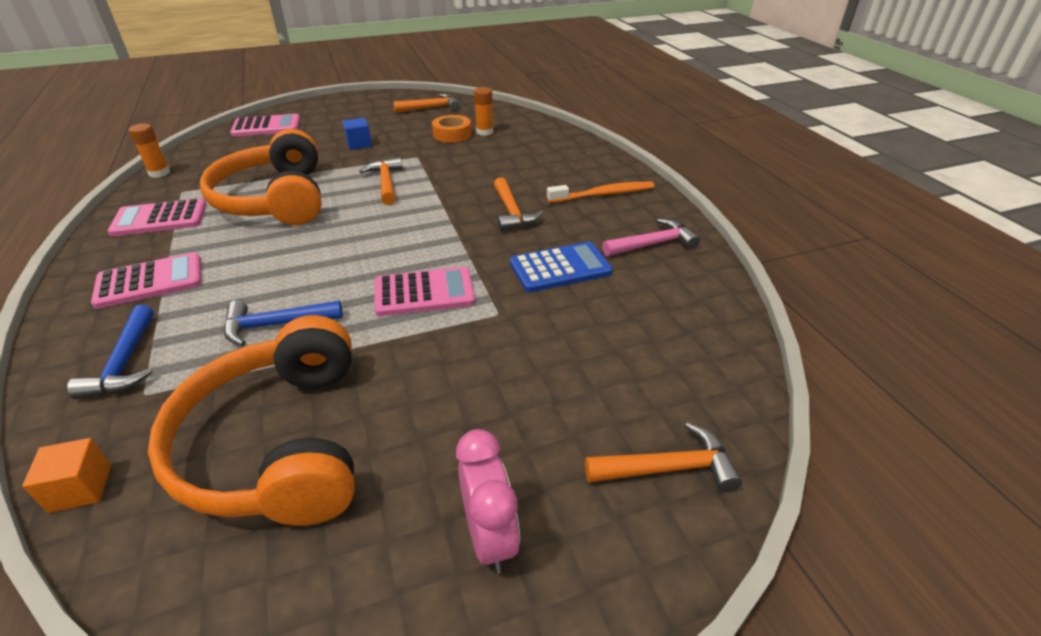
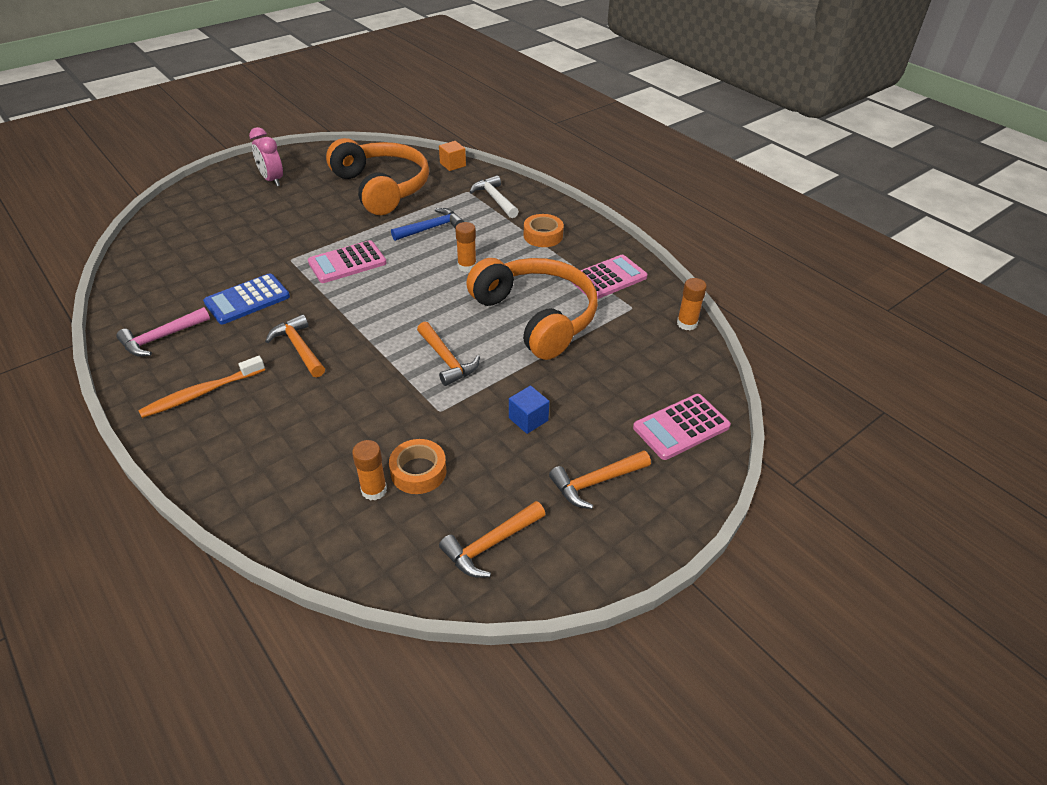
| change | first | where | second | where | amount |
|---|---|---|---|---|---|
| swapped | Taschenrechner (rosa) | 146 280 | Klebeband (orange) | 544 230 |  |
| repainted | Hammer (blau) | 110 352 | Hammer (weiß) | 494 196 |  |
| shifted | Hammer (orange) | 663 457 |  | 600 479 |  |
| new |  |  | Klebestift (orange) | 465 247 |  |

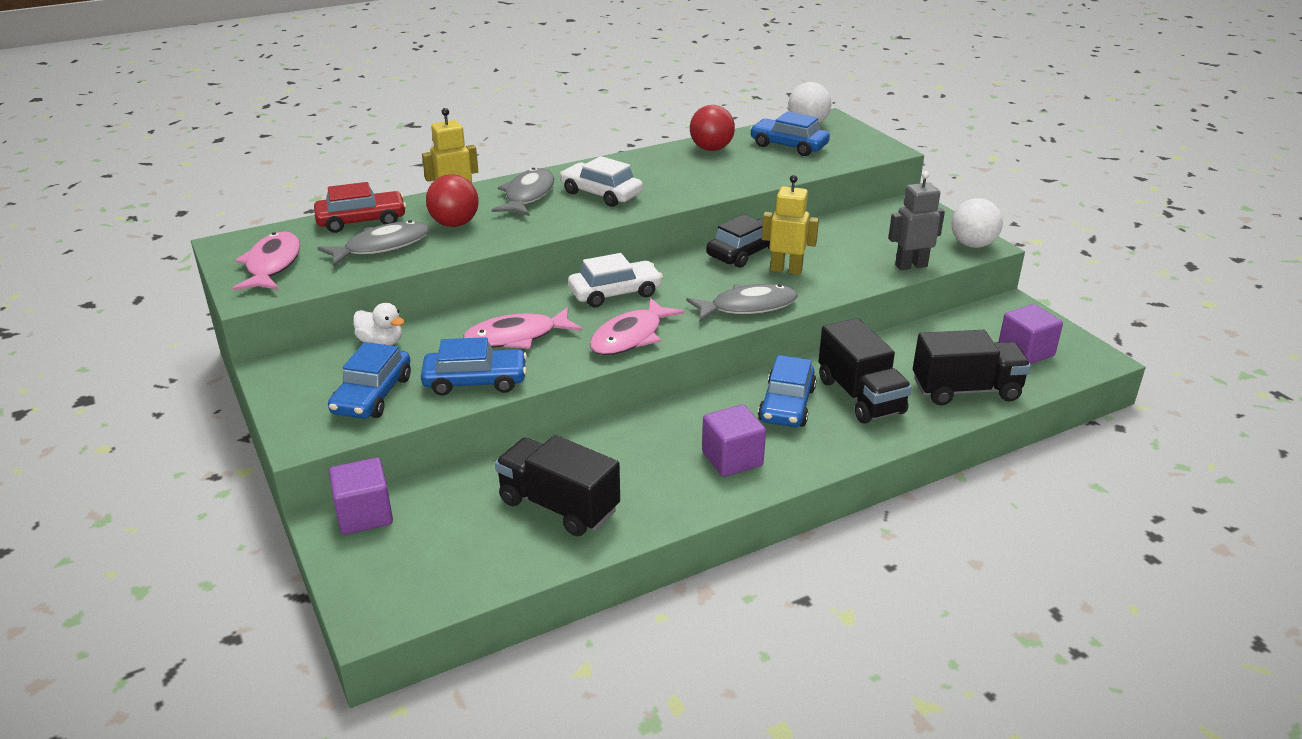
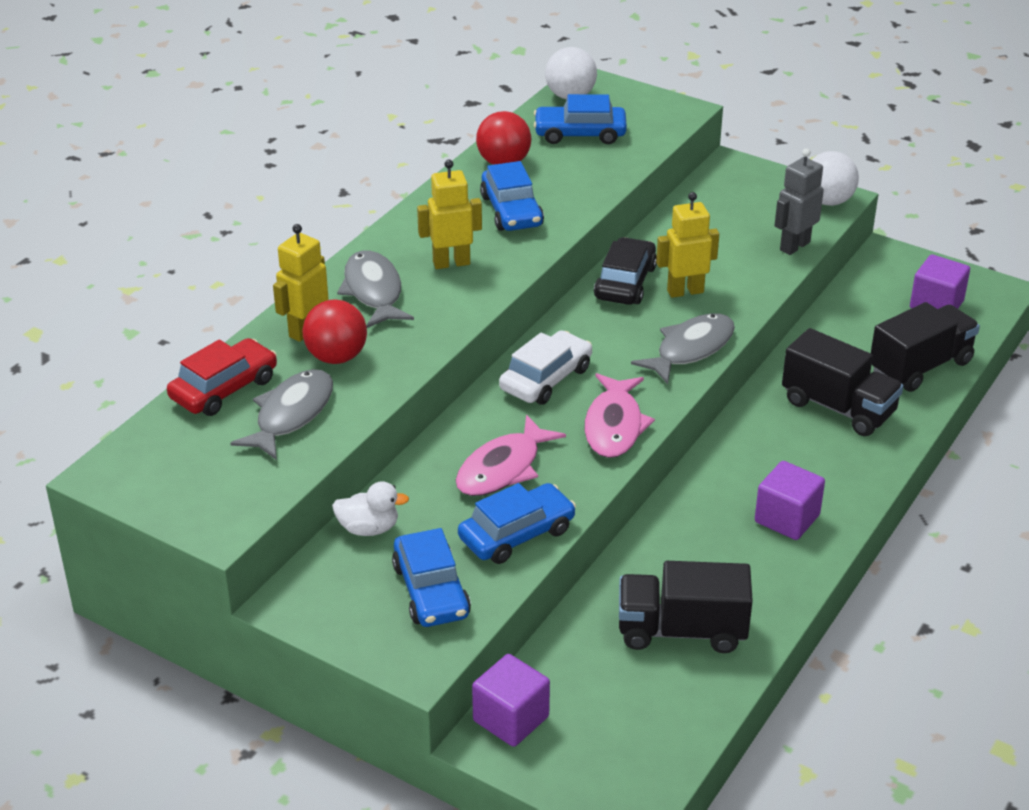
| change | first | where | second | where | amount |
|---|---|---|---|---|---|
| swapped | Auto (weiß) | 601 181 | Roboter (gelb) | 449 214 |  |
| gone | Fisch (rosa) | 266 261 |  |  |  |
| shifted | Auto (blau) | 787 391 |  | 512 196 |  |

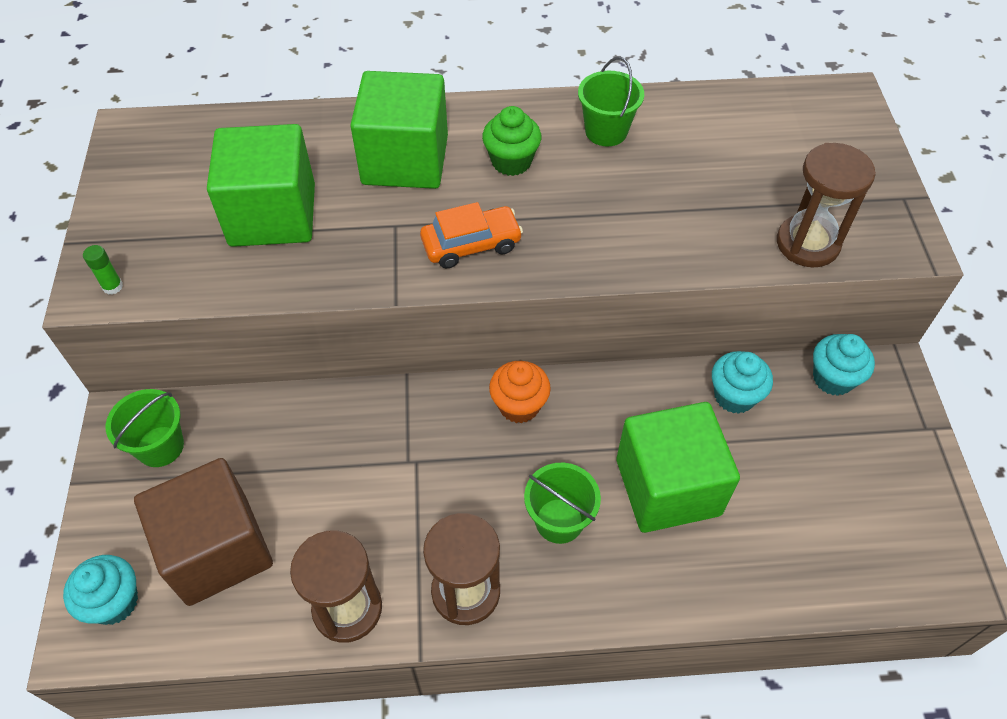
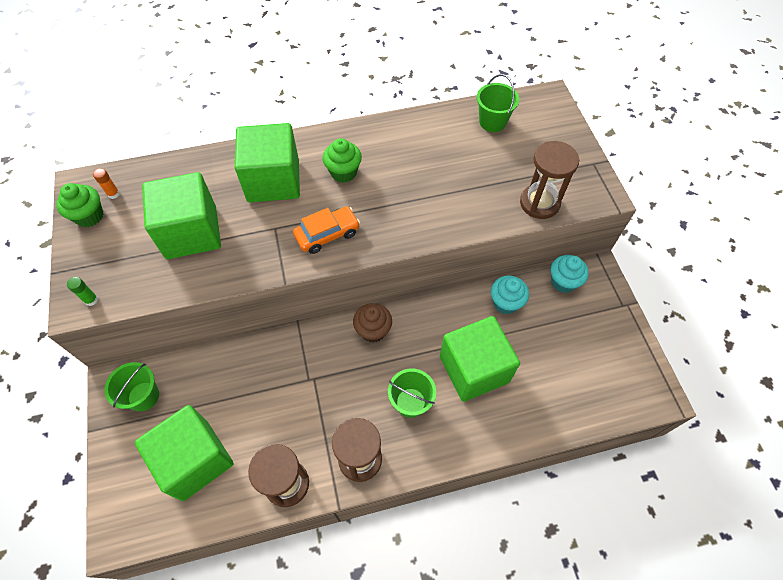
| change | first | where | second | where | amount |
|---|---|---|---|---|---|
| shifted | Eimer (grün) | 611 101 |  | 498 103 |  |
| repainted | Muffin (orange) | 520 392 | Muffin (braun) | 372 323 |  |
| repainted | Kubus (braun) | 203 532 | Kubus (grün) | 184 453 |  |
| gone | Muffin (türkis) | 100 590 |  |  |  |
| new |  |  | Klebestift (orange) | 106 183 |  |
| new |  |  | Muffin (grün) | 79 205 |  |

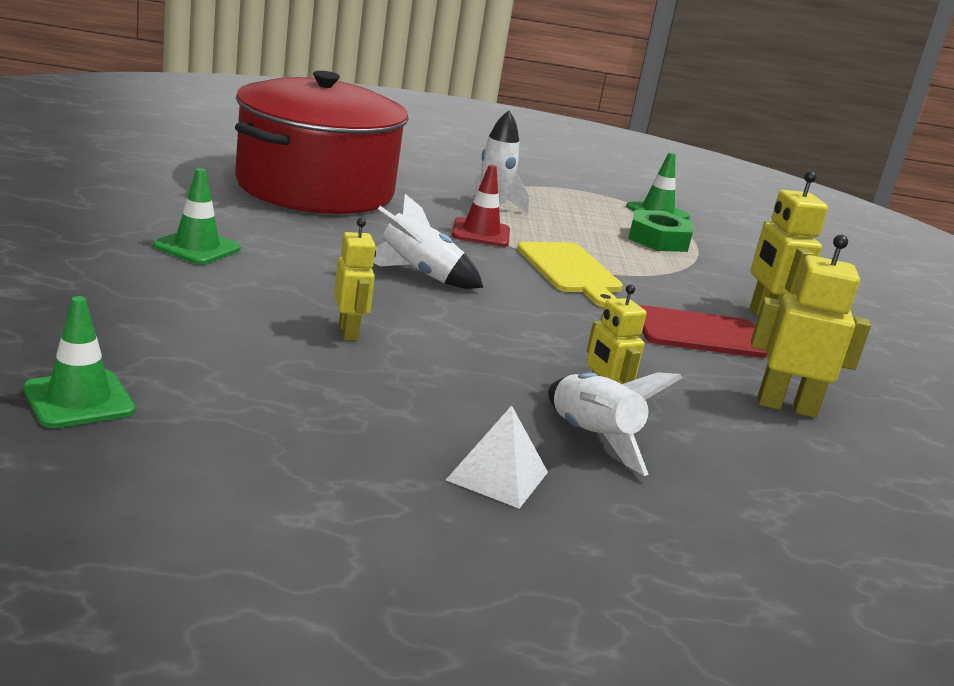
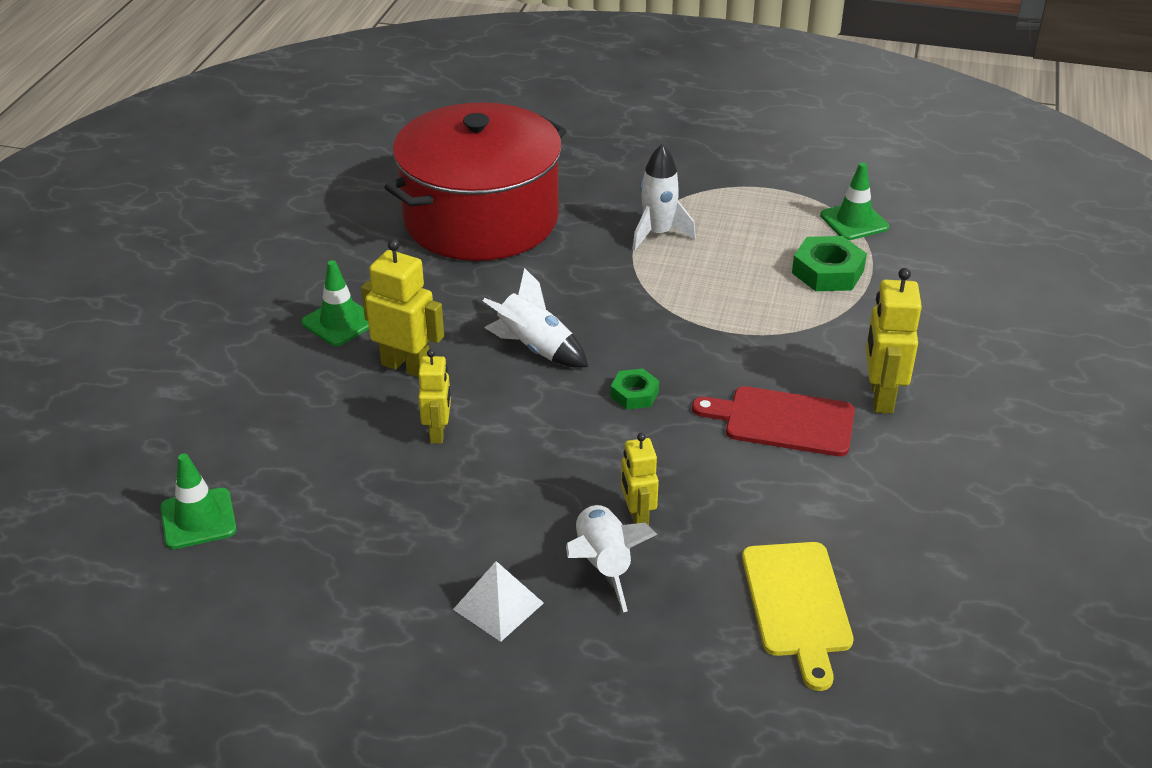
| change | first | where | second | where | amount |
|---|---|---|---|---|---|
| gone | Leitkegel (rot) | 481 206 |  |  |  |
| shifted | Roboter (gelb) | 811 326 |  | 402 308 |  |
| shifted | Schneidebrett (gelb) | 570 274 |  | 798 616 |  |
| new |  |  | Sechskantmutter (grün) | 635 389 |  |

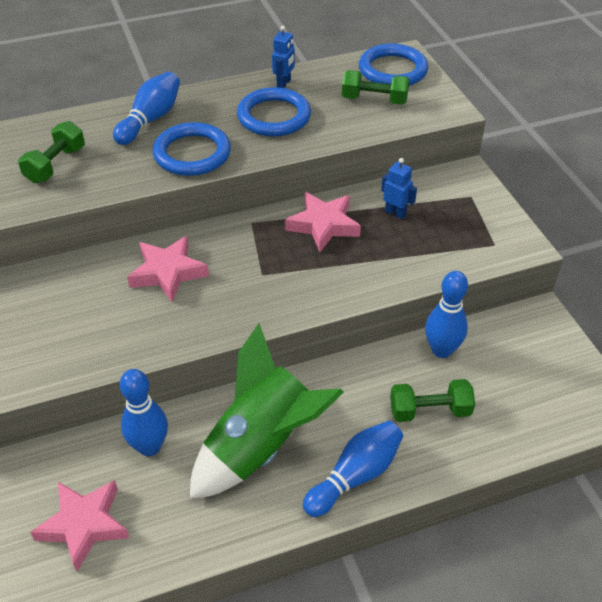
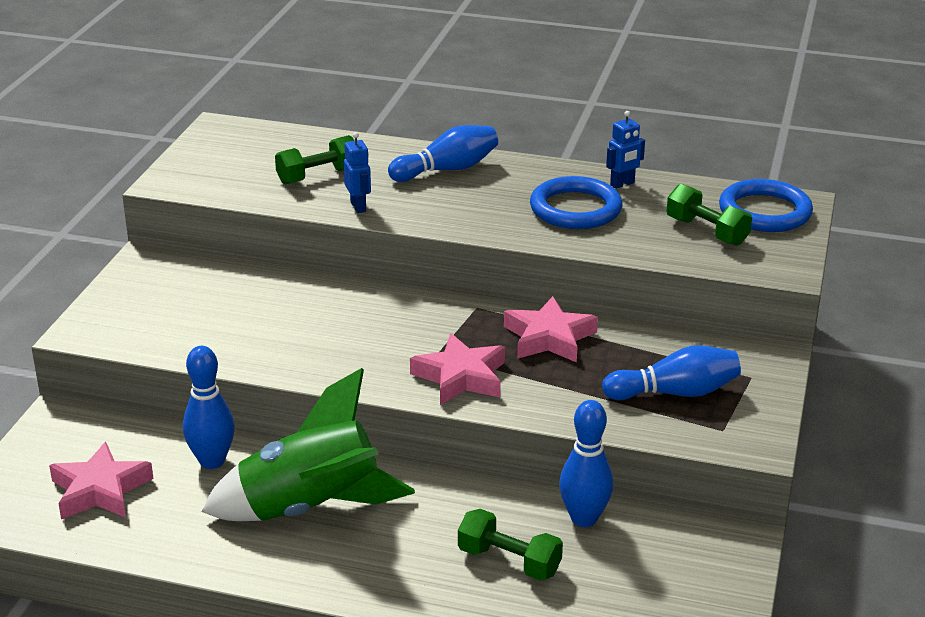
| change | first | where | second | where | amount |
|---|---|---|---|---|---|
| gone | Ring (blau) | 192 149 |  |  |  |
| shifted | Roboter (blau) | 399 188 |  | 357 172 |  |
| shifted | Stern (rosa) | 168 269 |  | 457 369 |  |
| shifted | Bowlingkegel (blau) | 353 469 |  | 671 372 |  |

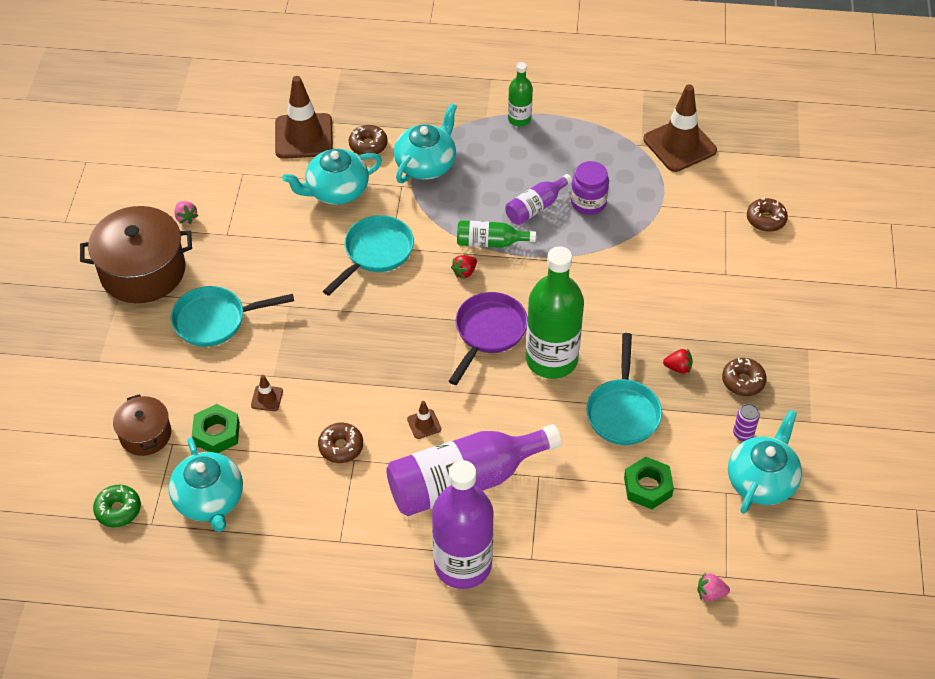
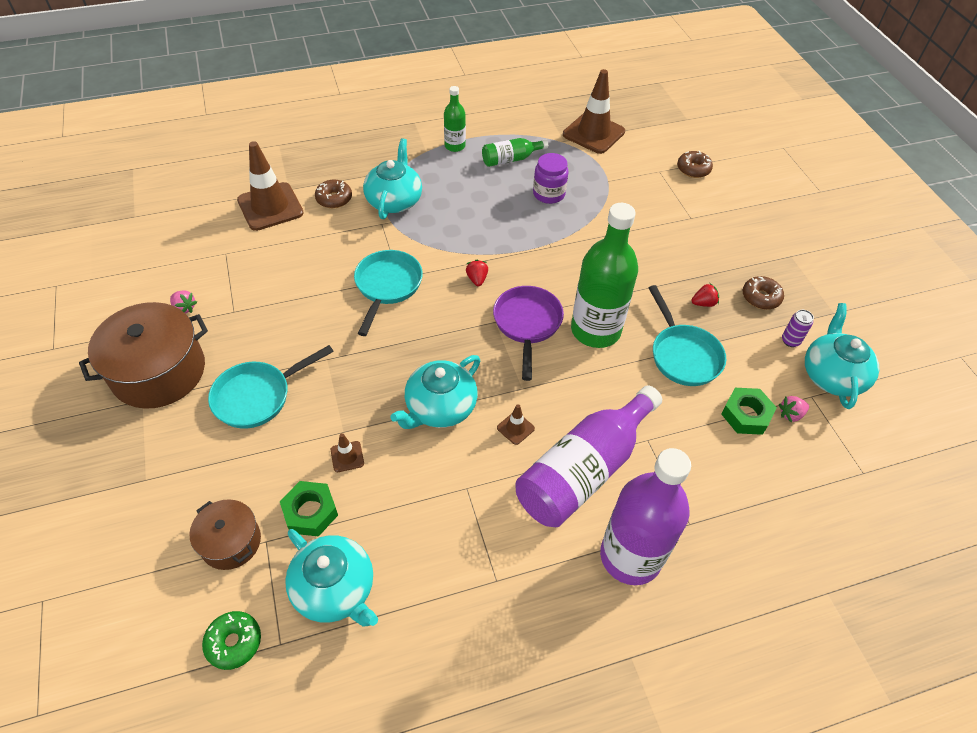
| change | first | where | second | where | amount |
|---|---|---|---|---|---|
| shifted | Teekanne (türkis) | 332 177 |  | 435 392 |  |
| gone | Flasche (lila) | 538 199 |  |  |  |
| shifted | Flasche (grün) | 496 234 |  | 515 152 |  |
| rotated | Erdbeere (rot) | 464 267 |  | 477 273 | 150 degrees clockwise |
| gone | Donut (braun) | 340 443 |  |  |  |
| shifted | Erdbeere (rosa) | 714 586 |  | 794 409 |  |

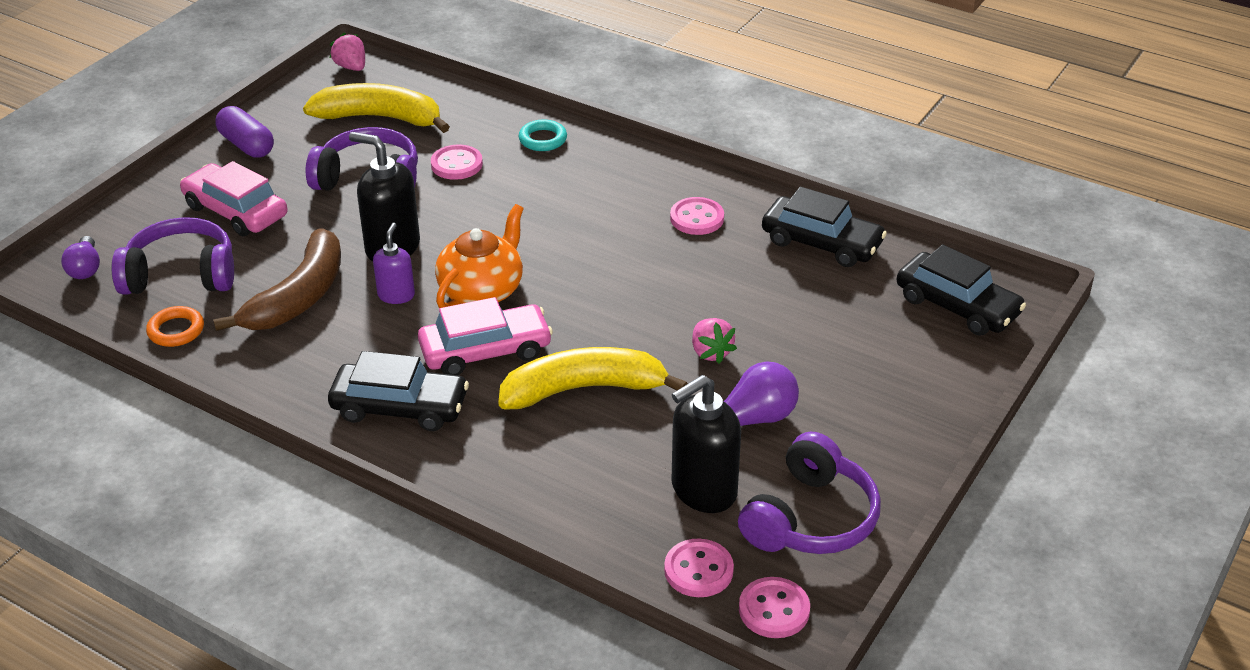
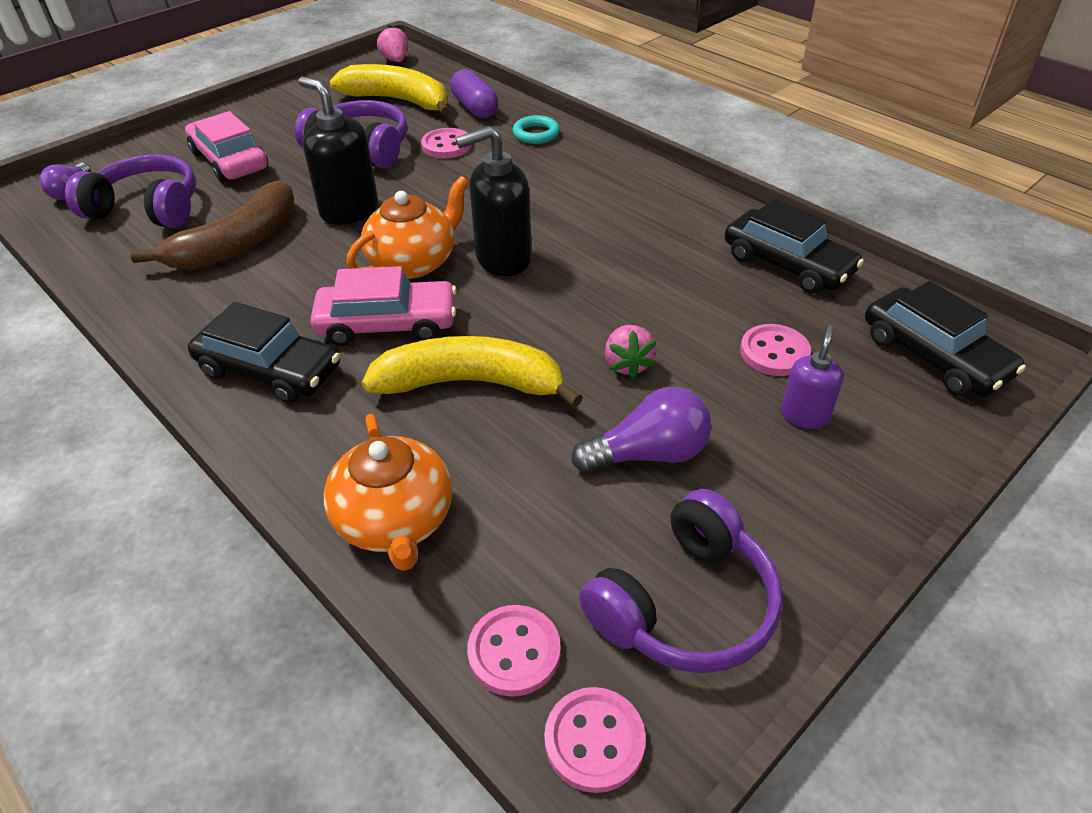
| change | first | where | second | where | amount |
|---|---|---|---|---|---|
| shifted | Kapsel (lila) | 244 132 |  | 474 93 |  |
| shifted | Knopf (rosa) | 697 216 |  | 775 350 |  |
| shifted | Seifenspender (lila) | 394 263 |  | 812 377 |  |
| gone | Ring (orange) | 175 326 |  |  |  |
| shifted | Seifenspender (schwarz) | 706 444 |  | 494 201 |  |
| new |  |  | Teekanne (orange) | 388 492 |  |

